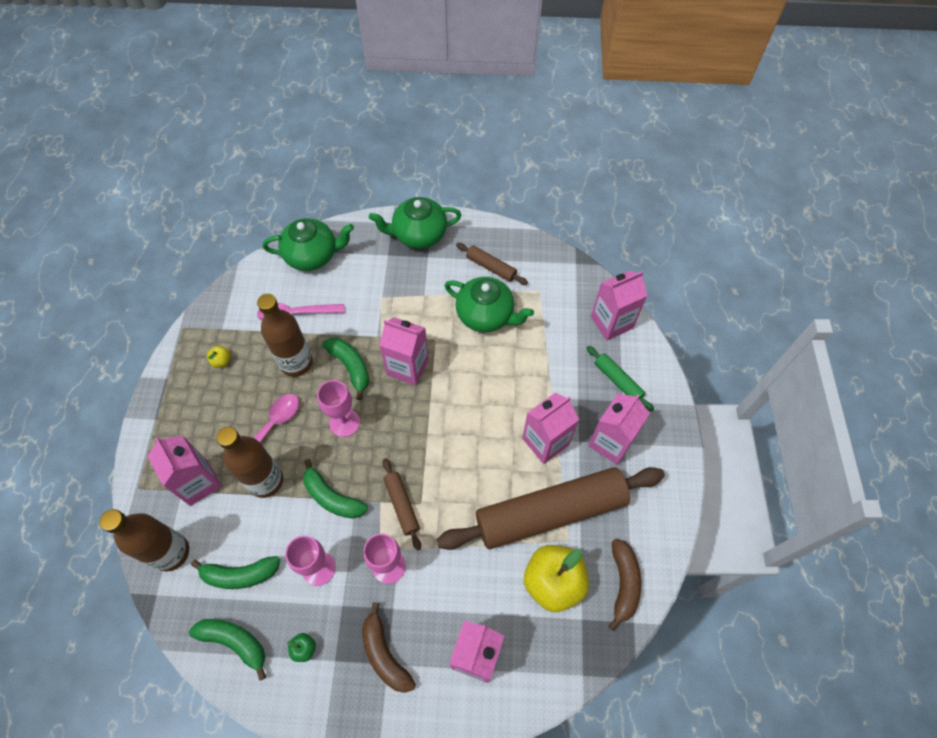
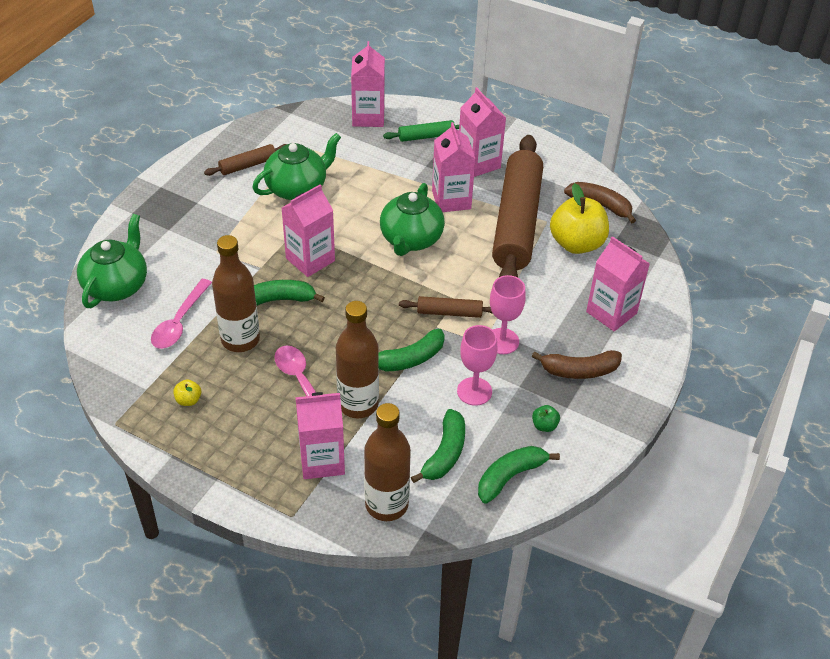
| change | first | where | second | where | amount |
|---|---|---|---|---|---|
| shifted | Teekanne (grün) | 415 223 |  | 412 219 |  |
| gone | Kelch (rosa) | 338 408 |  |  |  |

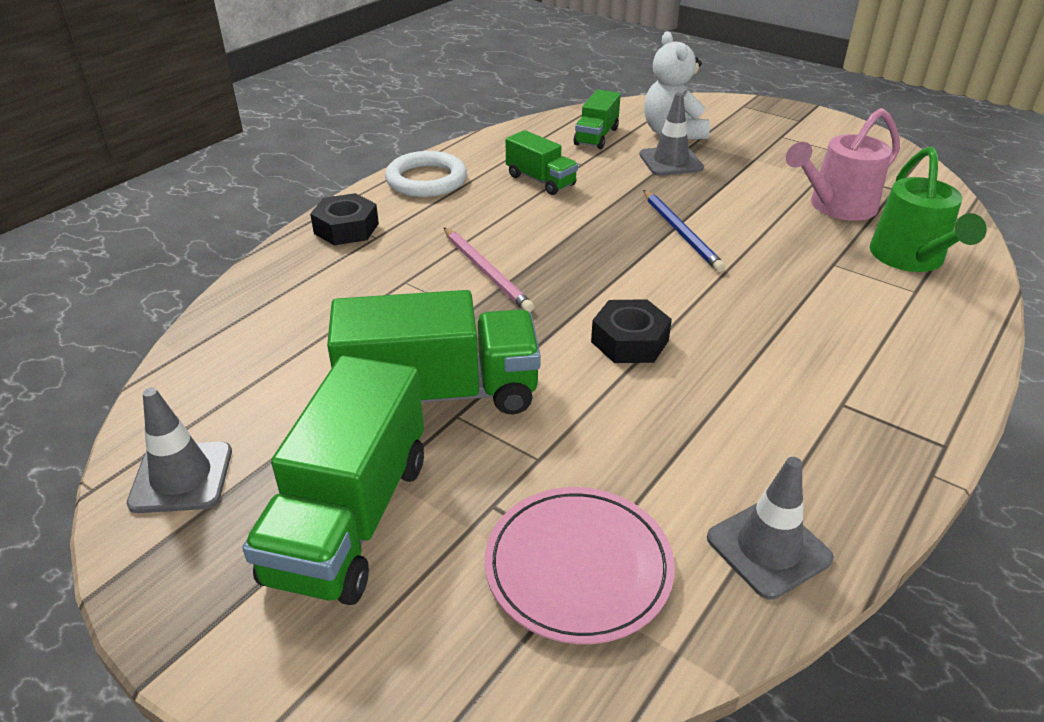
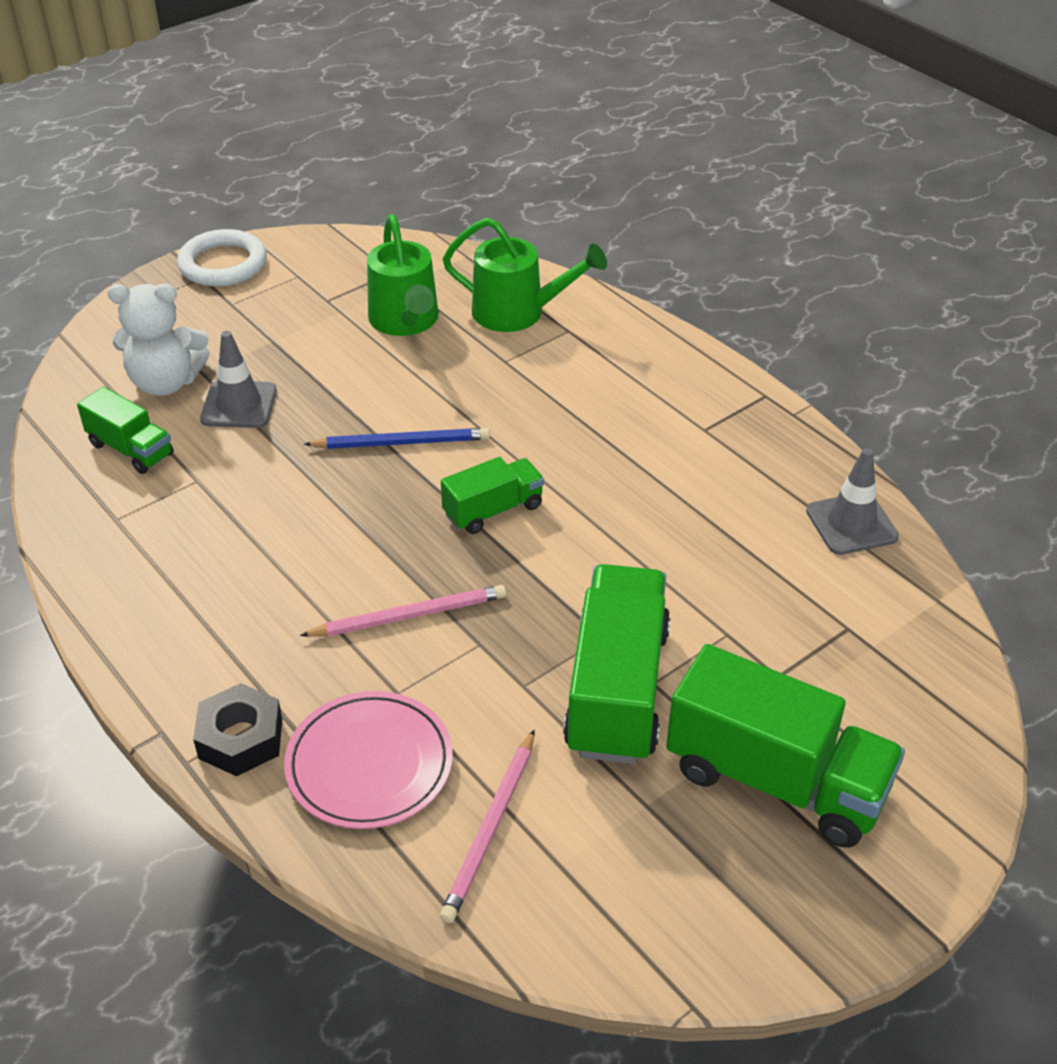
| change | first | where | second | where | amount |
|---|---|---|---|---|---|
| repainted | Gießkanne (rosa) | 843 164 | Gießkanne (grün) | 403 275 |  |
| shifted | Lastwagen (grün) | 542 162 |  | 492 495 |  |
| shifted | Ring (weiß) | 426 174 |  | 222 258 |  |
| gone | Sechskantmutter (schwarz) | 631 331 |  |  |  |
| gone | Leitkegel (grau) | 179 450 |  |  |  |
| shifted | Teller (rosa) | 580 565 |  | 368 760 |  |
| new |  |  | Bleistift (rosa) | 487 826 |  |

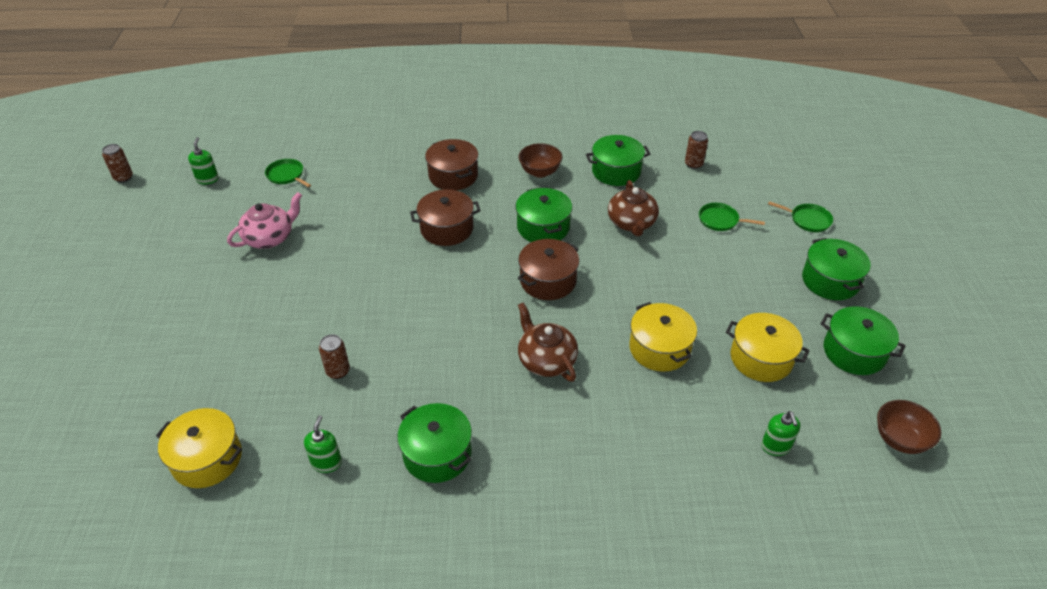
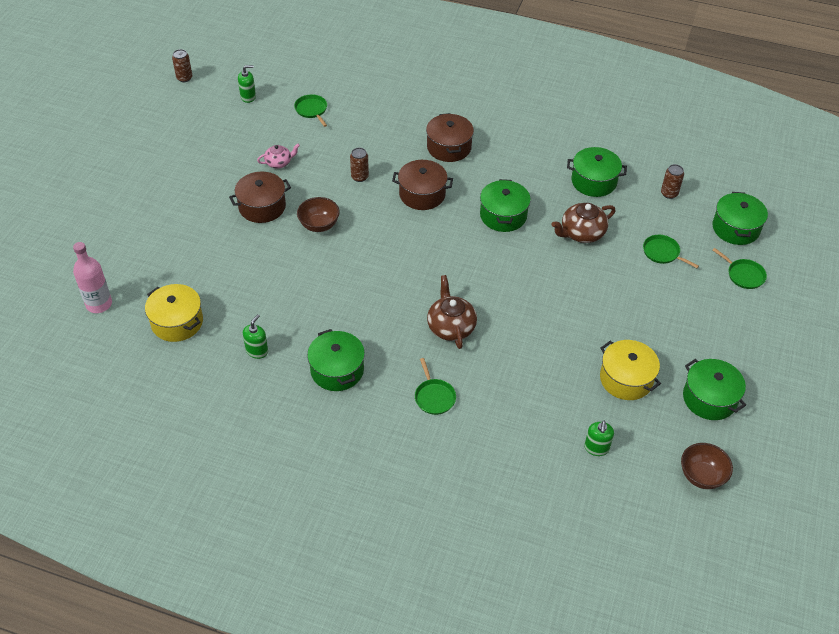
| change | first | where | second | where | amount |
|---|---|---|---|---|---|
| rotated | Seifenspender (grün) | 203 160 |  | 247 84 | 60 degrees clockwise |
| shifted | Schüssel (braun) | 540 160 |  | 318 214 |  |
| rotated | Teekanne (braun) | 633 208 |  | 584 223 | 45 degrees clockwise |
| scaled | Teekanne (rosa) | 264 220 |  | 278 156 | x0.62 |
| shifted | Kochtopf (grün) | 836 269 |  | 740 218 |  |
| shifted | Kochtopf (braun) | 548 269 |  | 260 197 |  |
| gone | Kochtopf (gelb) | 663 337 |  |  |  |
| shifted | Dose (braun) | 334 356 |  | 359 165 |  |
| new |  |  | Flasche (rosa) | 92 277 |  |
| new |  |  | Pfanne (grün) | 435 386 |  |

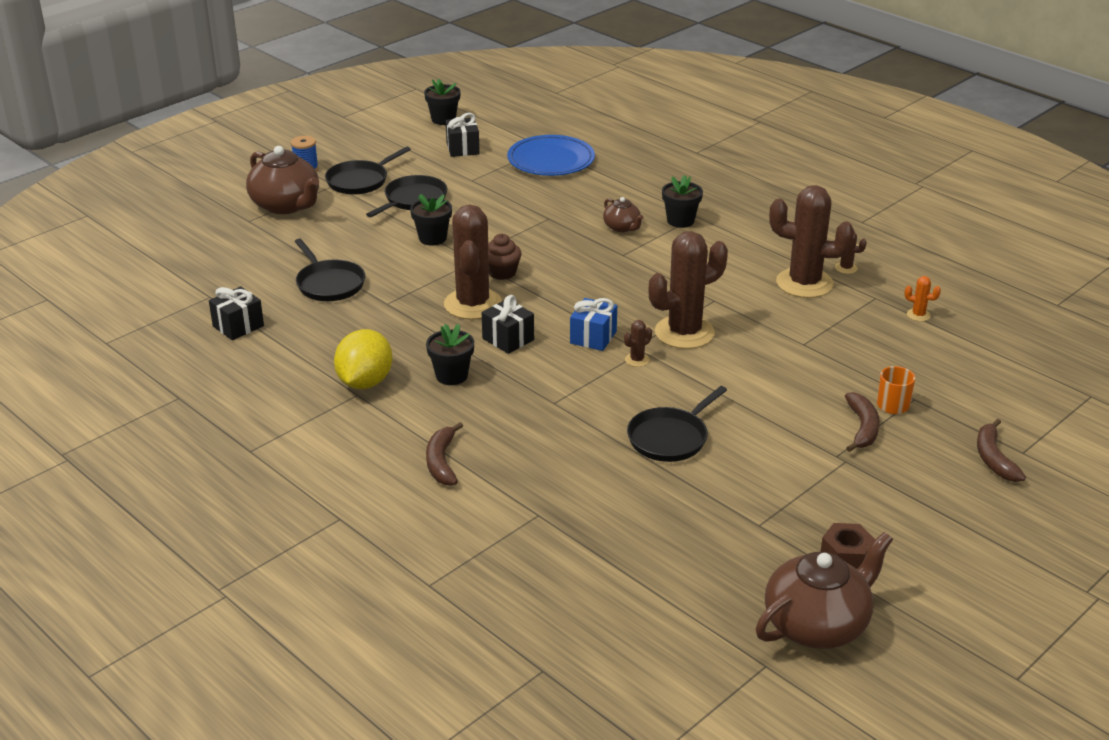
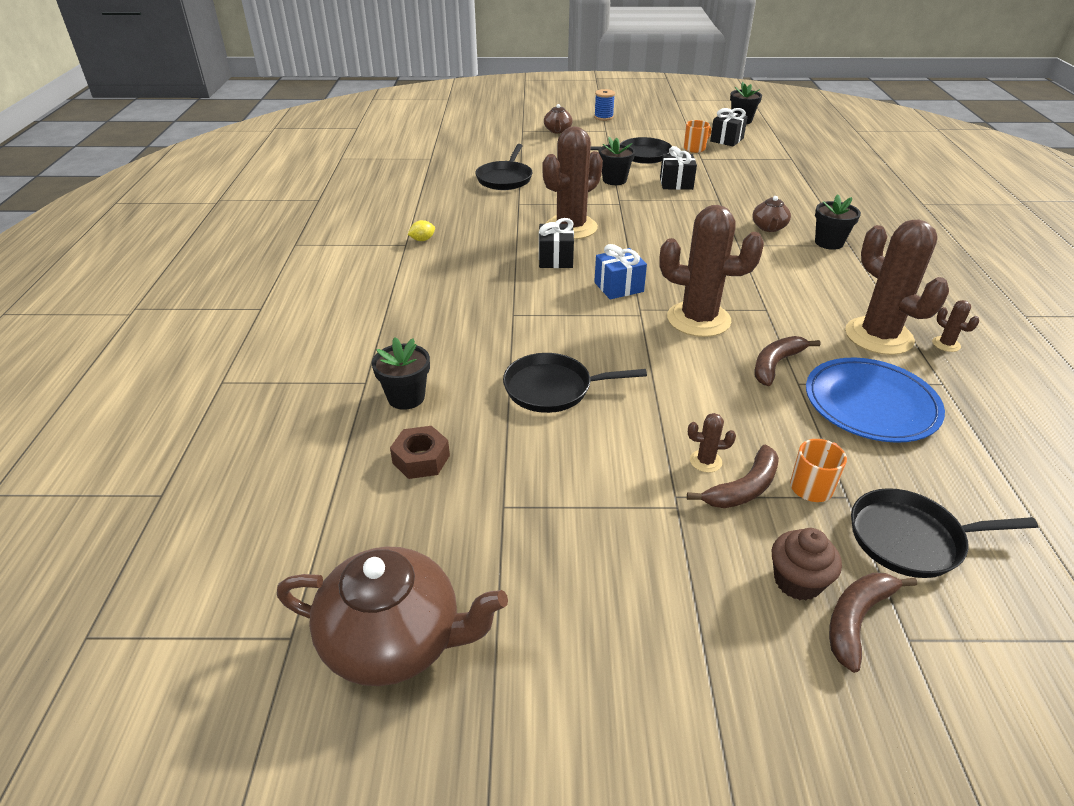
| change | first | where | second | where | amount |
|---|---|---|---|---|---|
| shifted | Teller (blau) | 551 155 |  | 875 400 |  |
| scaled | Teekanne (braun) | 282 180 |  | 558 119 | x0.51 |
| shifted | Pfanne (schwarz) | 368 171 |  | 944 533 |  |
| shifted | Muffin (braun) | 505 257 |  | 807 564 |  |
| gone | Kaktus (orange) | 923 298 |  |  |  |
| shifted | Geschenk (schwarz) | 236 313 |  | 678 168 |  |
| shifted | Kaktus (braun) | 638 343 |  | 712 443 |  |
| shifted | Blumentopf (schwarz) | 450 354 |  | 401 373 |  |
| scaled | Zitrone (gelb) | 363 359 |  | 421 230 | x0.42 |
| shifted | Banane (braun) | 444 454 |  | 787 361 |  |
| shifted | Sechskantmutter (braun) | 848 546 |  | 420 452 |  |
| new |  |  | Tasse (orange) | 697 136 |  |

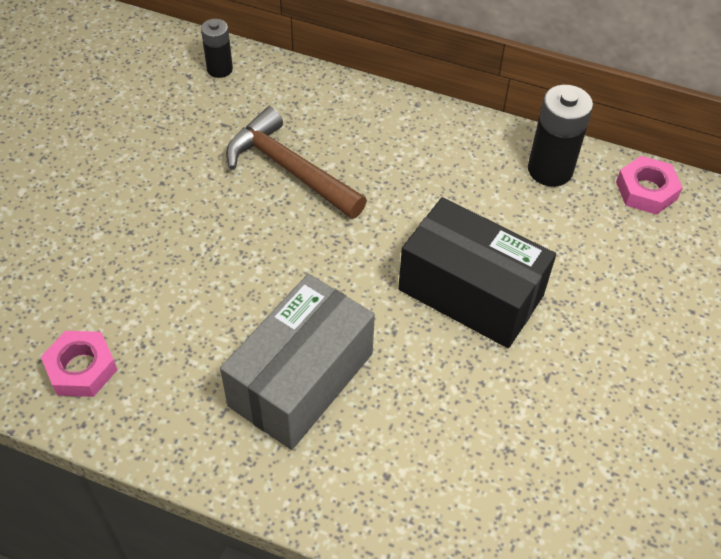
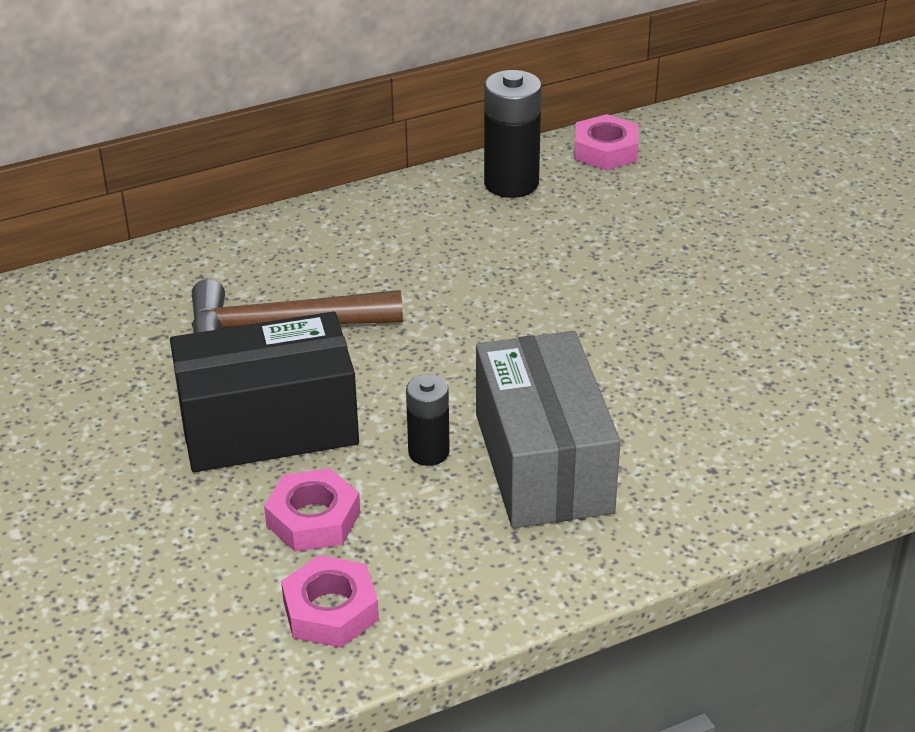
| change | first | where | second | where | amount |
|---|---|---|---|---|---|
| shifted | Batterie (schwarz) | 217 48 |  | 428 420 |  |
| shifted | Schachtel (schwarz) | 477 272 |  | 264 391 |  |
| new |  |  | Sechskantmutter (rosa) | 312 510 |  |

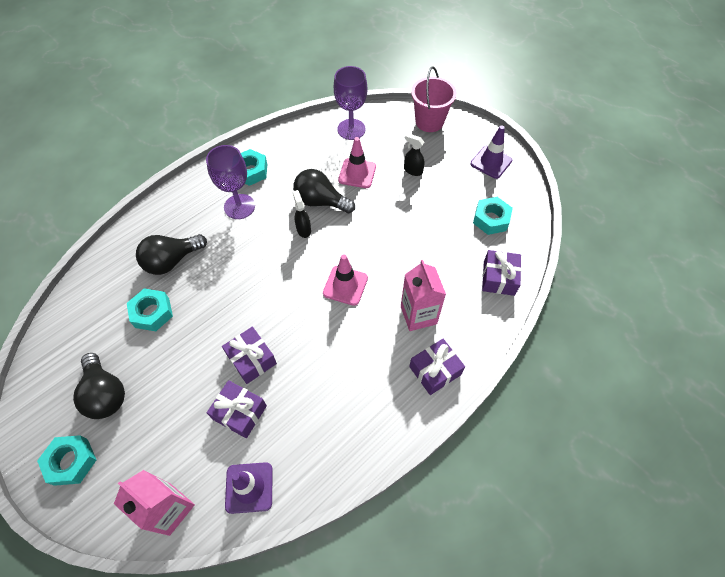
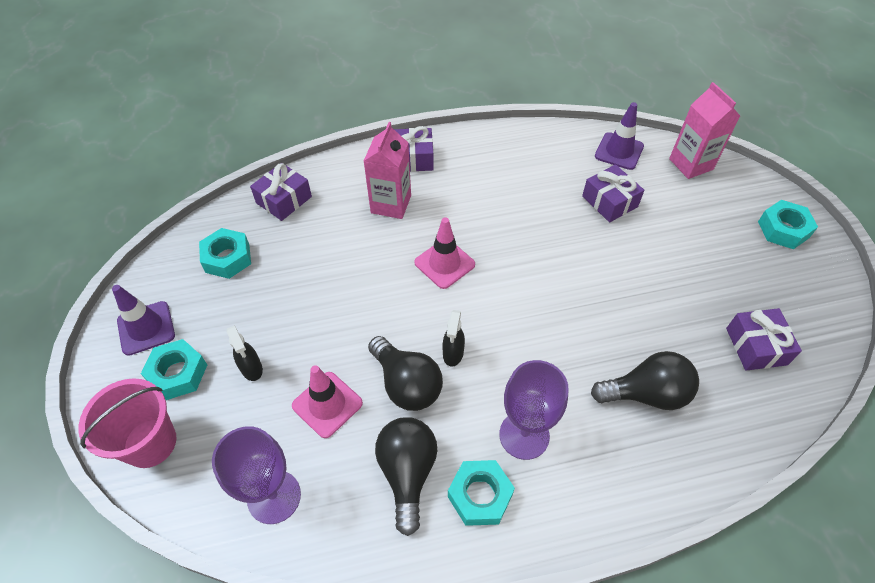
| change | first | where | second | where | amount |
|---|---|---|---|---|---|
| shifted | Sechskantmutter (türkis) | 150 309 |  | 174 369 |  |
| shifted | Geschenk (lila) | 249 355 |  | 764 339 |  |
| shifted | Glühbirne (schwarz) | 99 386 |  | 406 476 |  |

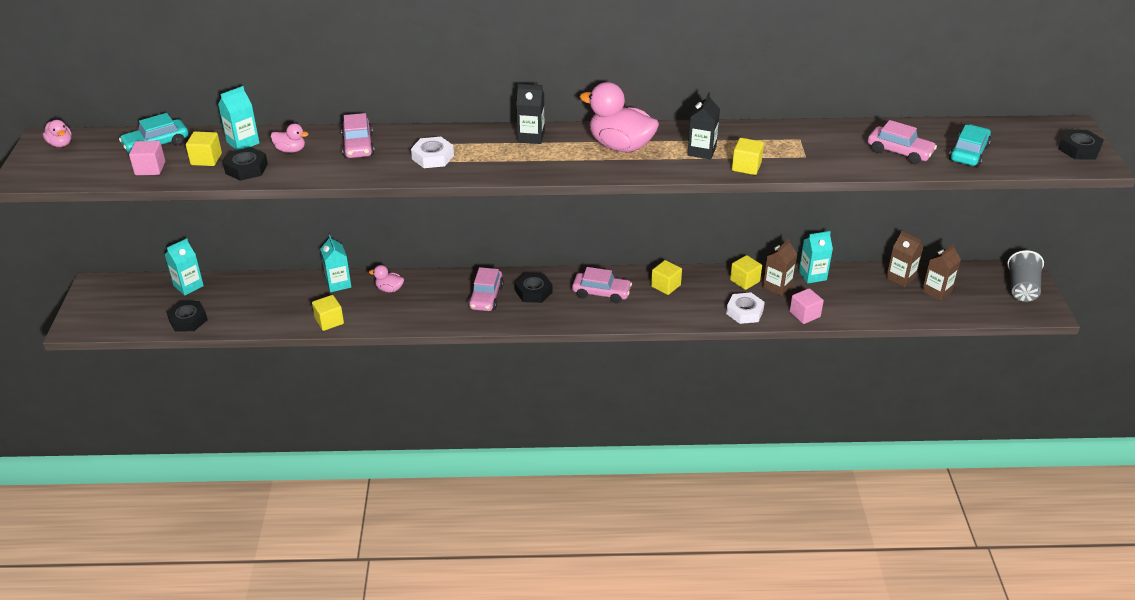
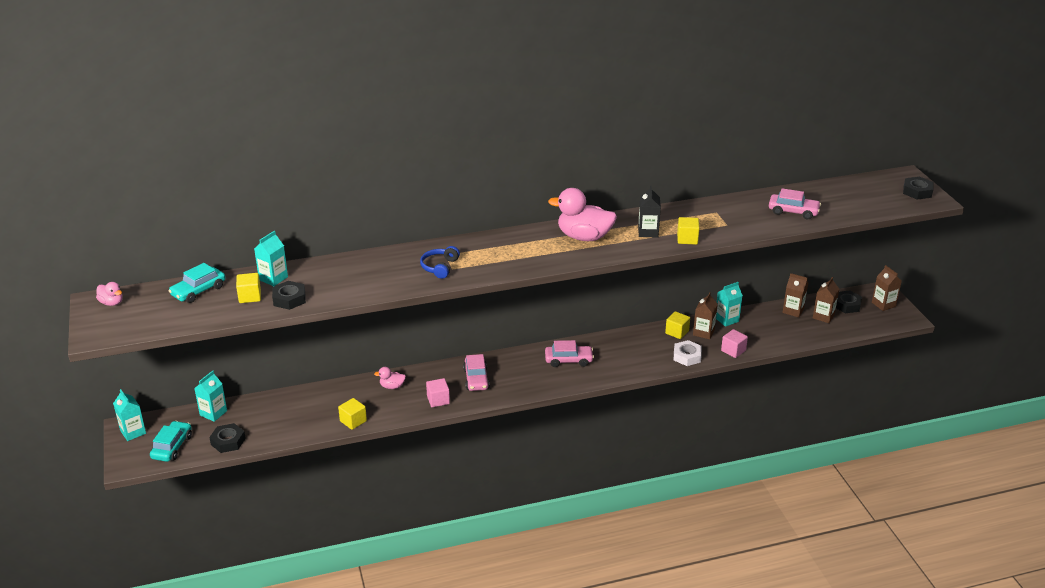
| change | first | where | second | where | amount |
|---|---|---|---|---|---|
| gone | Getränkekarton (schwarz) | 530 114 |  |  |  |
| gone | Auto (rosa) | 358 135 |  |  |  |
| gone | Ente (rosa) | 289 138 |  |  |  |
| shifted | Auto (türkis) | 970 145 |  | 171 441 |  |
| swapped | Sechskantmutter (weiß) | 432 152 | Kopfhörer (blau) | 440 262 |  |
| shifted | Kubus (rosa) | 147 158 |  | 438 392 |  |
| shifted | Getränkekarton (türkis) | 335 263 |  | 129 415 |  |
| swapped | Becher (grau) | 1025 276 | Getränkekarton (braun) | 887 288 |  |
| gone | Kubus (gelb) | 666 277 |  |  |  |
| shifted | Sechskantmutter (schwarz) | 533 288 |  | 849 301 |  |

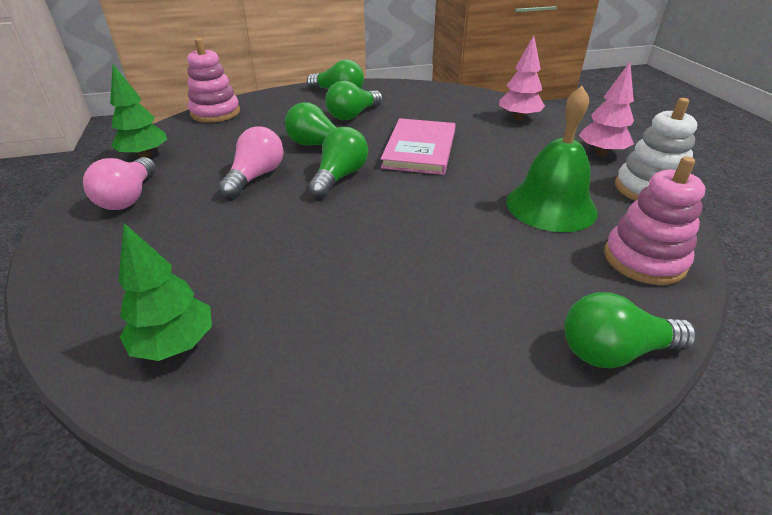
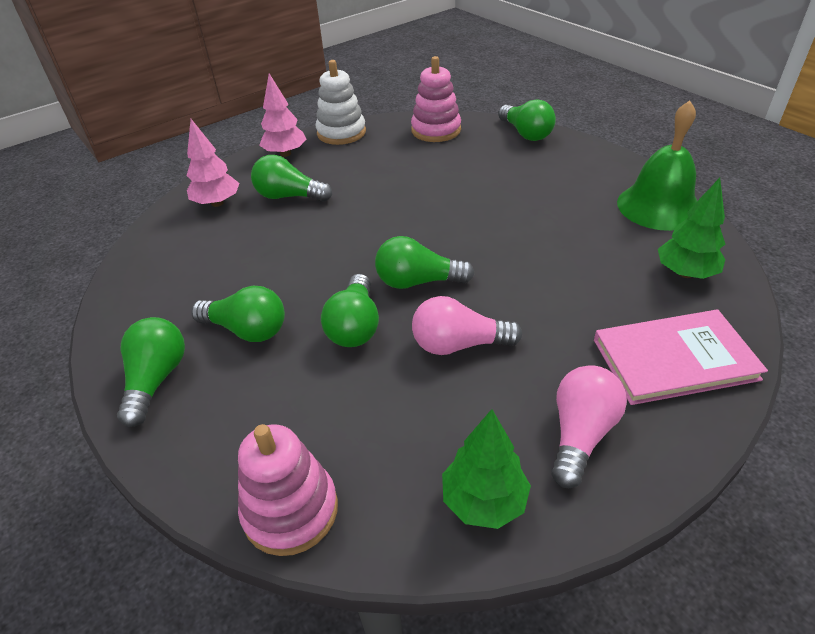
| change | first | where | second | where | amount |
|---|---|---|---|---|---|
| shifted | Glocke (grün) | 551 159 |  | 657 166 |  |
| shifted | Buch (rosa) | 418 146 |  | 681 357 |  |
| rotated | Glühbirne (rosa) | 119 183 |  | 589 426 | 45 degrees counterclockwise |
| new |  |  | Glühbirne (grün) | 291 178 |  |

